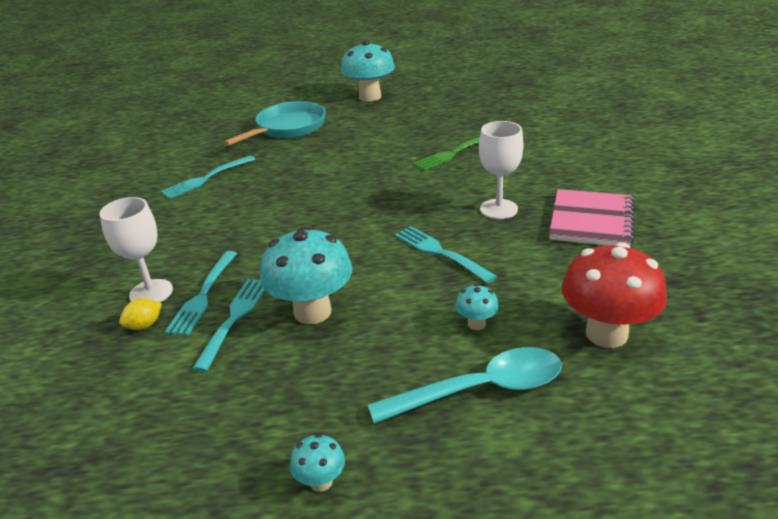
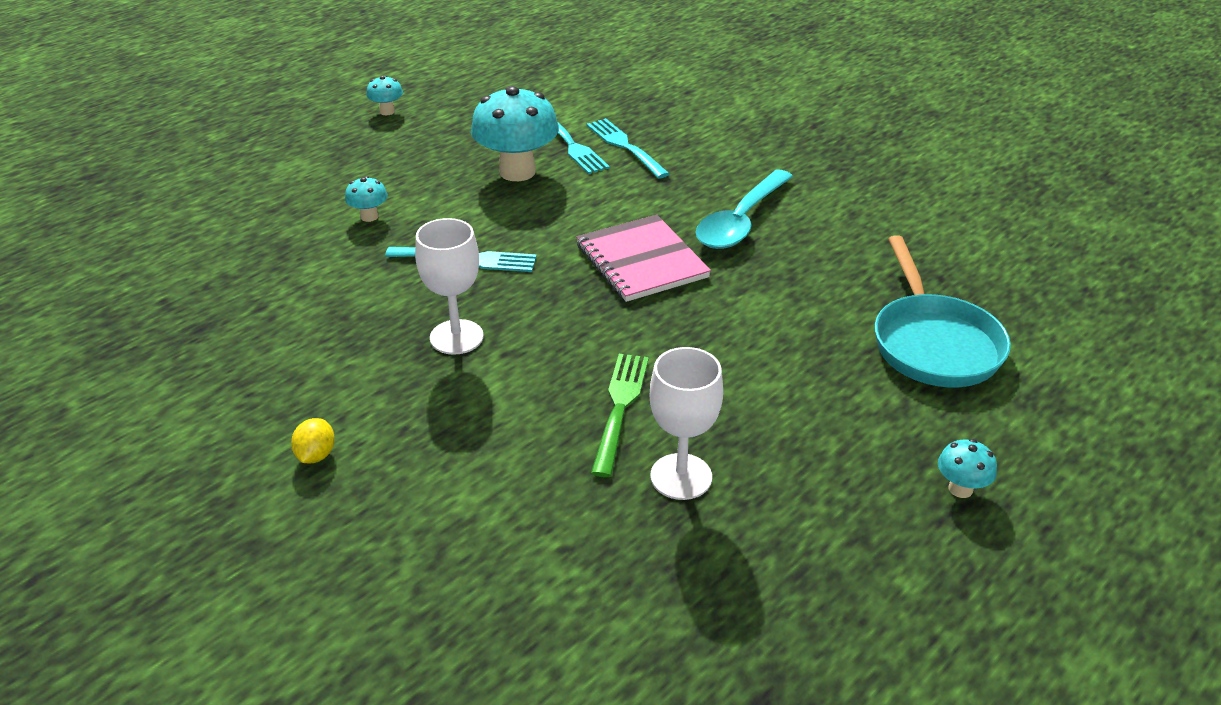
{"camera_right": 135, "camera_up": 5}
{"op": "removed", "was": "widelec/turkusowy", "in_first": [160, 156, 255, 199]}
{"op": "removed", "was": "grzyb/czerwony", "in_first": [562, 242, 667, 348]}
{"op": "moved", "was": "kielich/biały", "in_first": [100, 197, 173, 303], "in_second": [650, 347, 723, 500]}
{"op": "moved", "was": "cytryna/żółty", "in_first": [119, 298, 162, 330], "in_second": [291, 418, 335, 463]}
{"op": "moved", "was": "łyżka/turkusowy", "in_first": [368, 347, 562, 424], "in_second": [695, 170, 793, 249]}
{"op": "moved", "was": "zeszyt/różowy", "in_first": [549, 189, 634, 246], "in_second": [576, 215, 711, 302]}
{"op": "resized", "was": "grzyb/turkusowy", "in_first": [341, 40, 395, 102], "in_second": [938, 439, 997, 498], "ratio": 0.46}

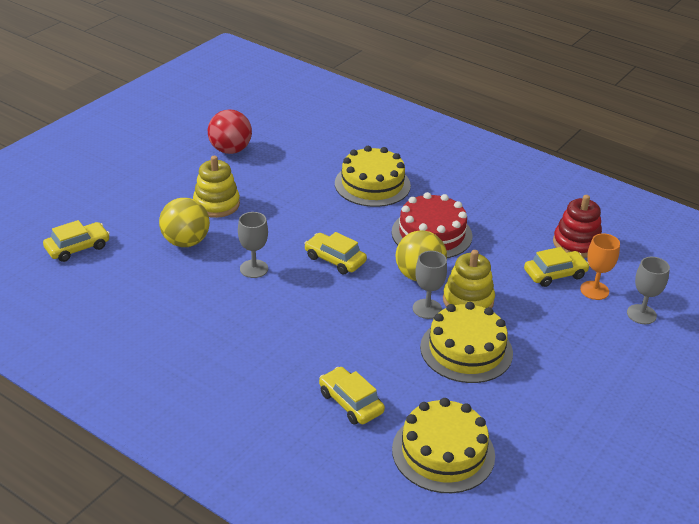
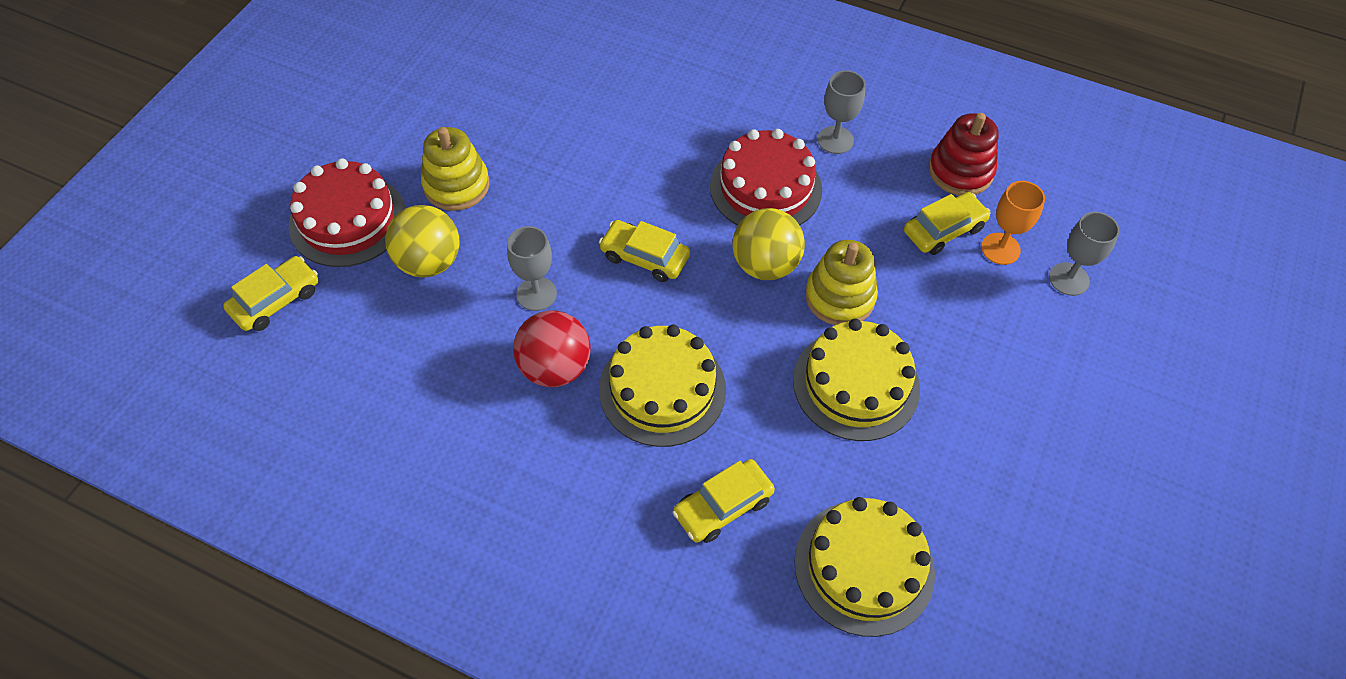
{"camera_right": -10, "camera_up": 20}
{"op": "added", "now": "tort/czerwony", "in_second": [289, 159, 405, 267]}
{"op": "moved", "was": "piłka/czerwony", "in_first": [208, 109, 252, 154], "in_second": [513, 311, 590, 387]}
{"op": "moved", "was": "tort/żółty", "in_first": [335, 146, 411, 207], "in_second": [599, 324, 726, 447]}
{"op": "moved", "was": "kielich/szary", "in_first": [413, 251, 447, 319], "in_second": [818, 70, 866, 154]}
{"op": "turned", "was": "samochód/żółty", "in_first": [319, 367, 385, 425], "in_second": [672, 459, 775, 543], "clockwise": -75}

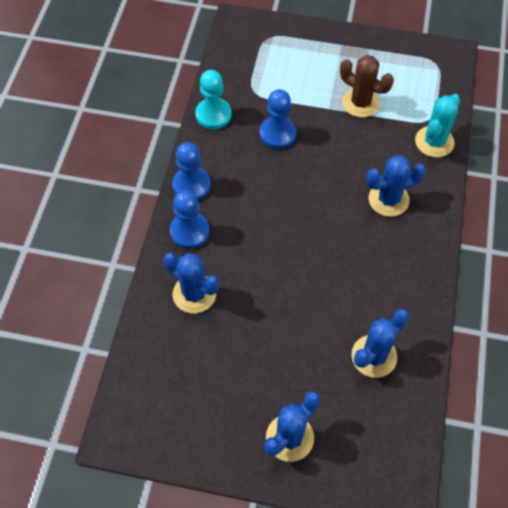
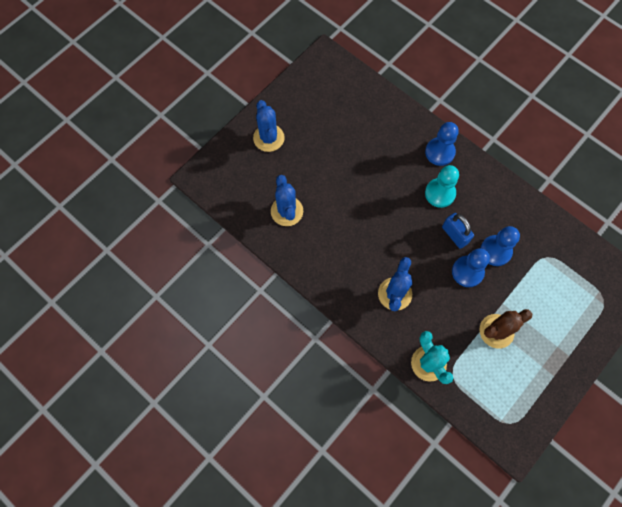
{"camera_right": 120, "camera_up": 10}
{"op": "removed", "was": "kaktus/niebieski", "in_first": [163, 253, 219, 314]}
{"op": "added", "now": "kłódka/niebieski", "in_second": [442, 213, 474, 249]}
{"op": "moved", "was": "pionek/niebieski", "in_first": [172, 142, 211, 200], "in_second": [452, 248, 490, 287]}
{"op": "moved", "was": "pionek/turkusowy", "in_first": [195, 70, 232, 129], "in_second": [425, 165, 459, 208]}

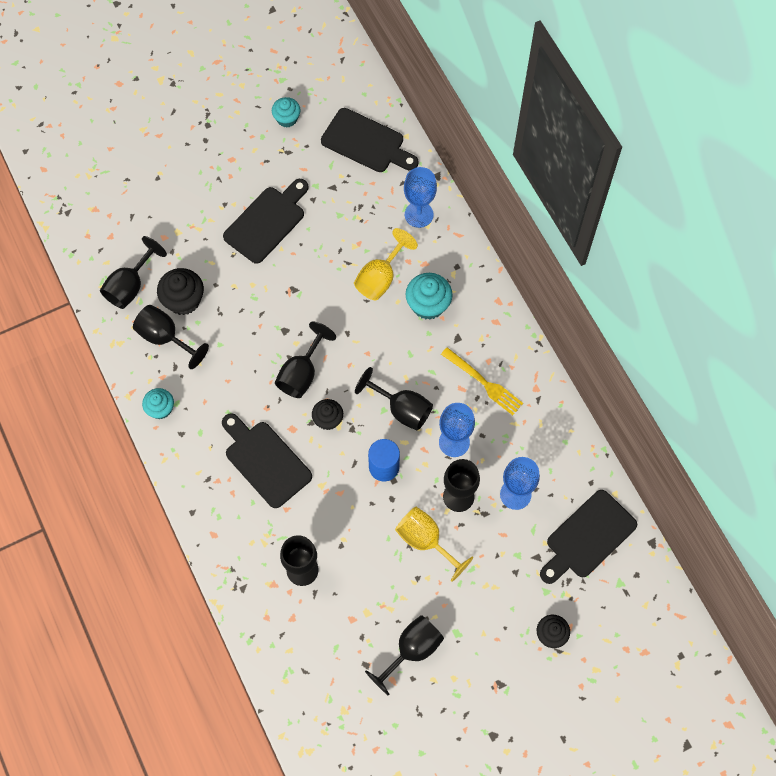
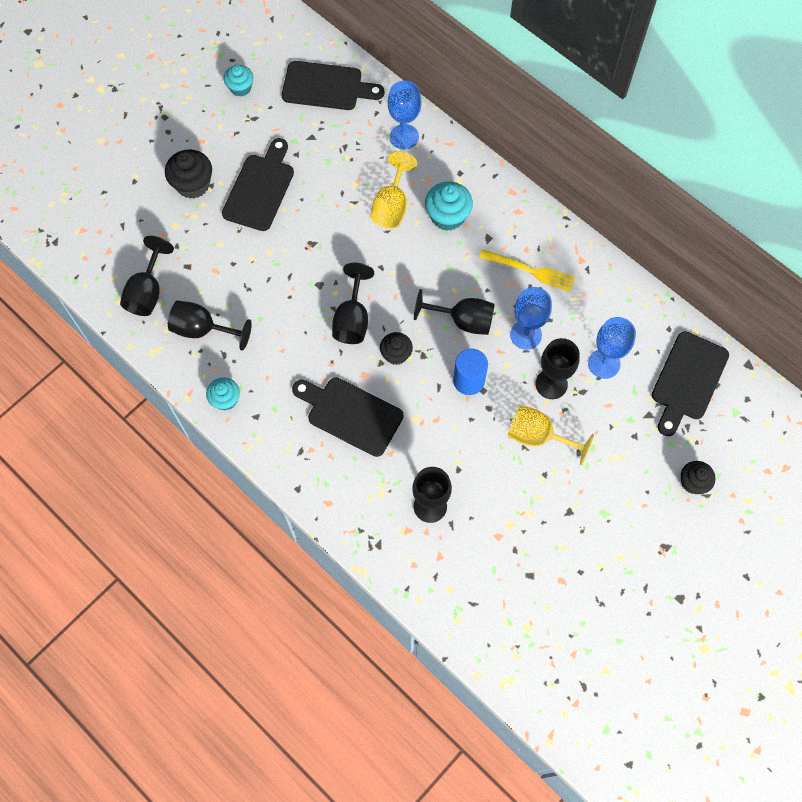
{"camera_right": -20, "camera_up": 0}
{"op": "removed", "was": "kielich/czarny", "in_first": [365, 615, 444, 696]}
{"op": "moved", "was": "muffinka/czarny", "in_first": [157, 268, 204, 315], "in_second": [165, 149, 212, 198]}

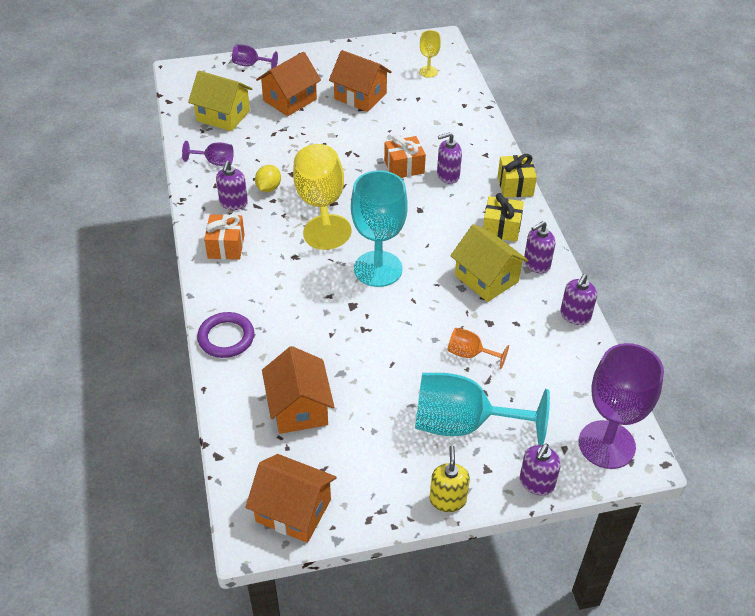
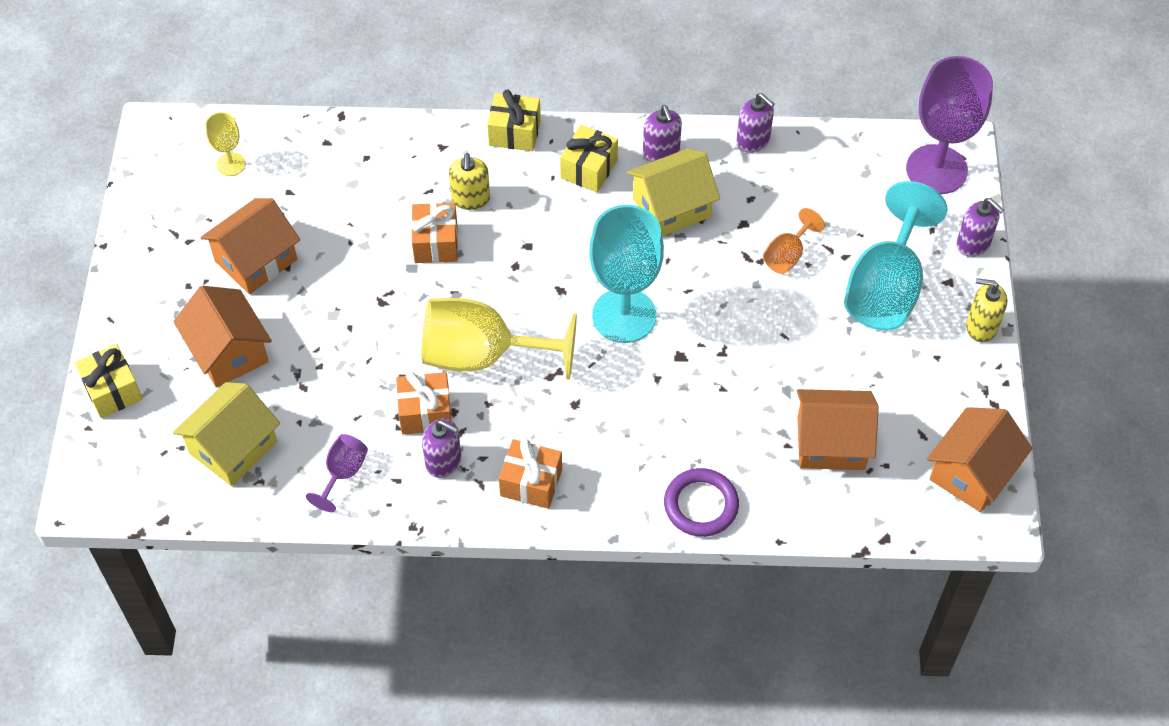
{"camera_right": -75, "camera_up": 10}
{"op": "replaced", "was": "kielich/fioletowy", "now": "prezent/żółty", "in_first": [232, 44, 278, 69], "in_second": [75, 344, 143, 418]}
{"op": "replaced", "was": "cytryna/żółty", "now": "prezent/pomarańczowy", "in_first": [255, 165, 281, 192], "in_second": [396, 372, 452, 434]}
{"op": "recoloured", "was": "dozownik mydła/fioletowy", "now": "dozownik mydła/żółty", "in_first": [437, 132, 462, 184], "in_second": [449, 153, 490, 210]}

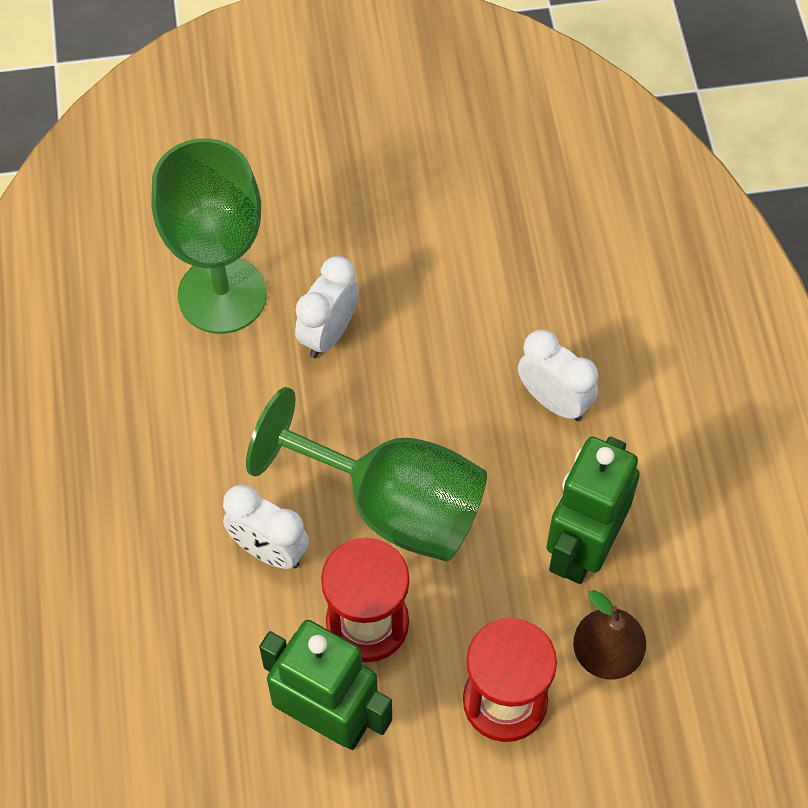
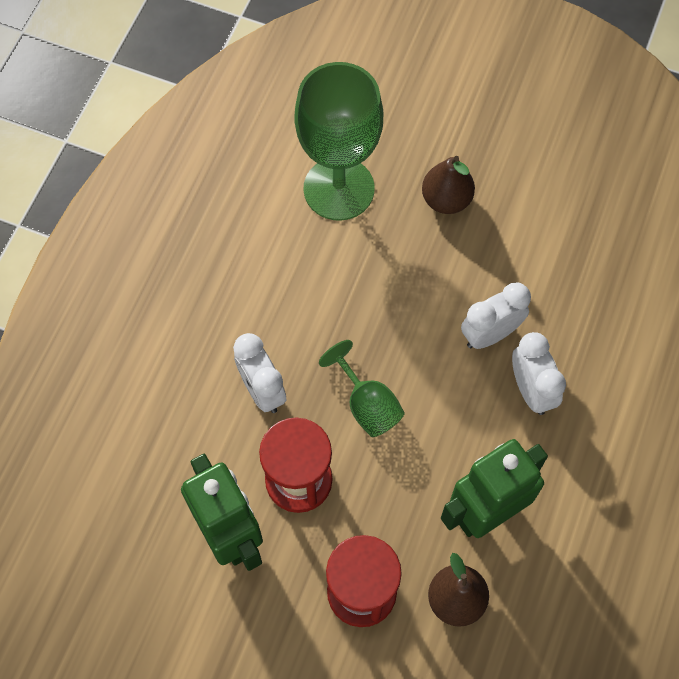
{"camera_right": 30, "camera_up": 5}
{"op": "added", "now": "gruszka/brązowy", "in_second": [422, 156, 475, 214]}
{"op": "moved", "was": "budzik/biały", "in_first": [295, 256, 359, 358], "in_second": [461, 283, 531, 349]}
{"op": "resized", "was": "kielich/zielony", "in_first": [246, 387, 487, 562], "in_second": [319, 340, 405, 437], "ratio": 0.52}

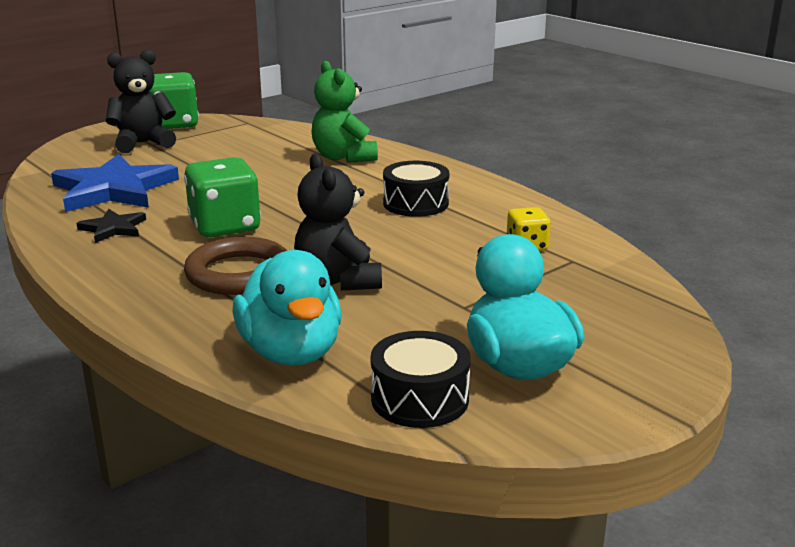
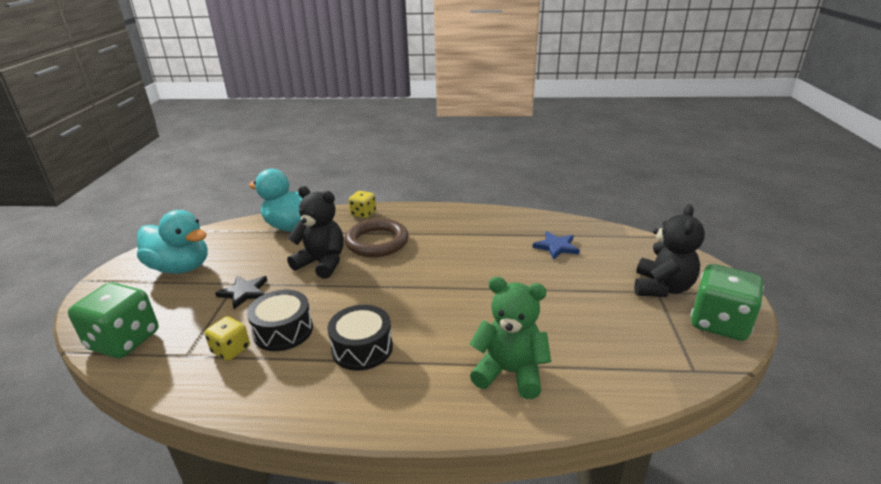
{"camera_right": 135, "camera_up": 5}
{"op": "added", "now": "kostka do gry/żółty", "in_second": [349, 191, 376, 218]}
{"op": "moved", "was": "gwiazda/czarny", "in_first": [76, 209, 146, 243], "in_second": [215, 276, 268, 309]}
{"op": "moved", "was": "kostka do gry/zielony", "in_first": [184, 157, 261, 237], "in_second": [68, 282, 158, 358]}
{"op": "moved", "was": "bęben/czarny", "in_first": [371, 331, 471, 428], "in_second": [247, 290, 313, 351]}
{"op": "resized", "was": "gwiazda/niebieski", "in_first": [51, 154, 179, 212], "in_second": [533, 231, 580, 260], "ratio": 0.49}

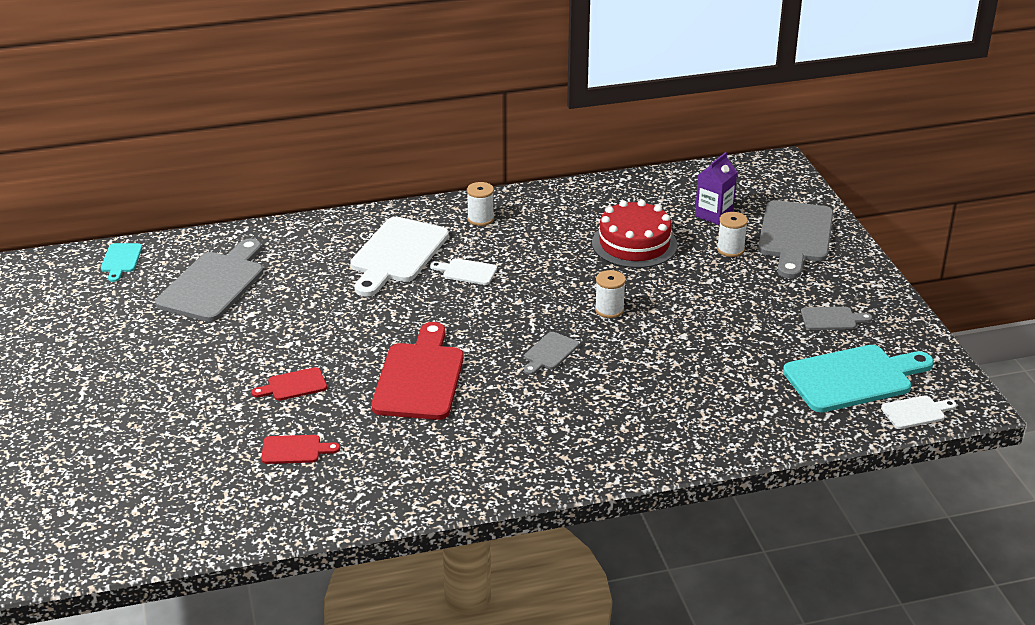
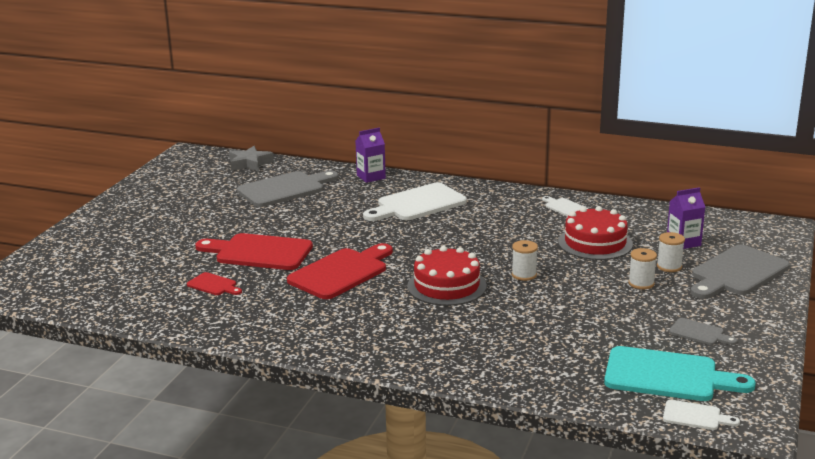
{"camera_right": 35, "camera_up": -10}
{"op": "added", "now": "karton mleka/fioletowy", "in_second": [356, 128, 386, 183]}
{"op": "moved", "was": "deska do krojenia/biały", "in_first": [430, 258, 497, 285], "in_second": [542, 196, 588, 216]}
{"op": "moved", "was": "szpulka/biały", "in_first": [467, 182, 494, 226], "in_second": [628, 248, 657, 289]}
{"op": "replaced", "was": "deska do krojenia/turkusowy", "now": "gwiazda/szary", "in_first": [101, 243, 142, 282], "in_second": [229, 146, 274, 172]}
{"op": "replaced", "was": "deska do krojenia/szary", "now": "tort/czerwony", "in_first": [524, 332, 579, 375], "in_second": [407, 246, 487, 306]}
{"op": "resized", "was": "deska do krojenia/czerwony", "in_first": [252, 367, 327, 401], "in_second": [195, 233, 313, 270], "ratio": 2.08}

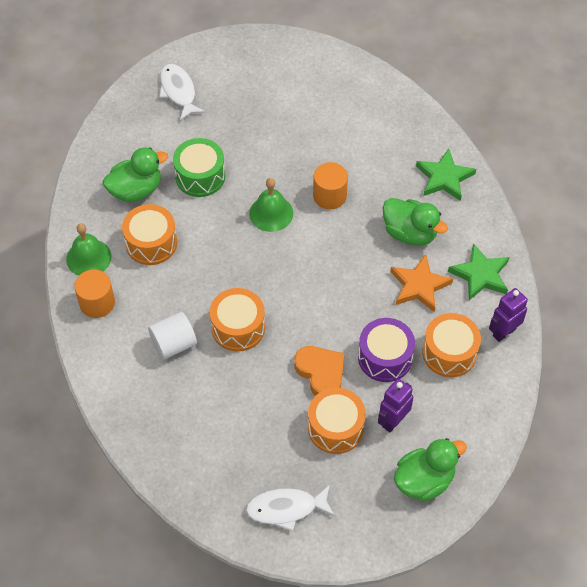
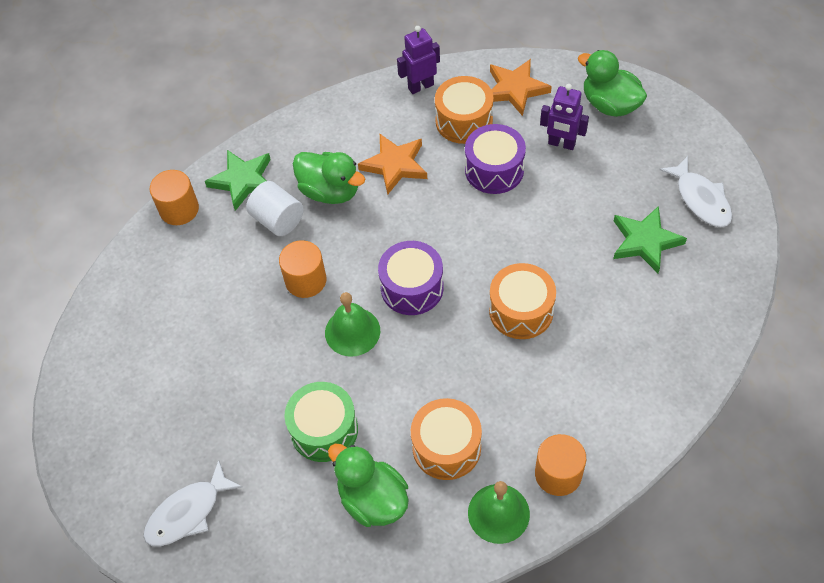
{"camera_right": -105, "camera_up": 0}
{"op": "removed", "was": "serce/pomarańczowy", "in_first": [294, 346, 344, 396]}
{"op": "removed", "was": "bęben/pomarańczowy", "in_first": [308, 388, 366, 454]}
{"op": "added", "now": "walec/pomarańczowy", "in_second": [150, 170, 199, 225]}
{"op": "added", "now": "bęben/fioletowy", "in_second": [378, 241, 444, 315]}
{"op": "added", "now": "gwiazda/pomarańczowy", "in_second": [490, 59, 552, 116]}
{"op": "moved", "was": "walec/biały", "in_first": [148, 312, 197, 360], "in_second": [246, 181, 304, 236]}
{"op": "moved", "was": "gwiazda/zielony", "in_first": [448, 243, 510, 300], "in_second": [613, 206, 687, 273]}
{"op": "turned", "was": "kaczka/zielony", "in_first": [383, 198, 448, 246], "in_second": [293, 152, 365, 204], "clockwise": 105}
{"op": "turned", "was": "robot/fioletowy", "in_first": [489, 288, 528, 342], "in_second": [397, 26, 440, 94], "clockwise": 120}

